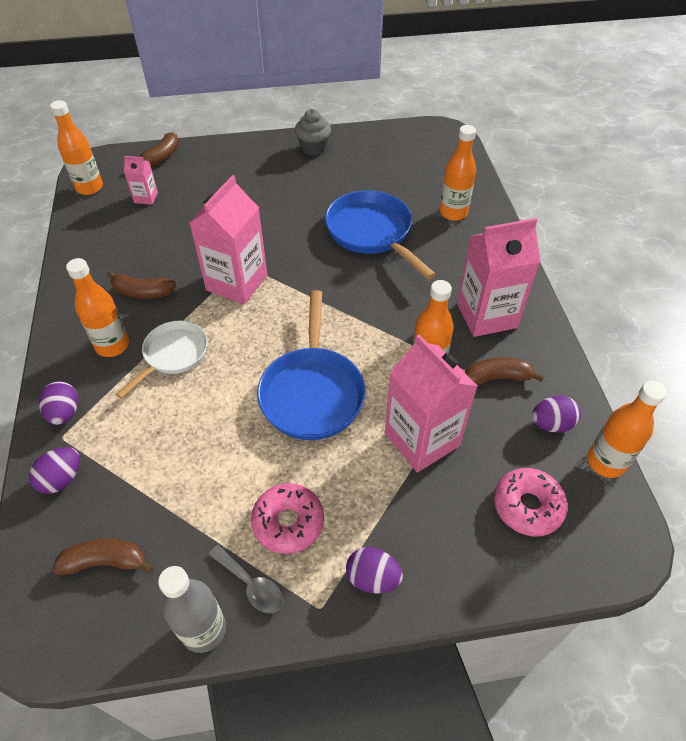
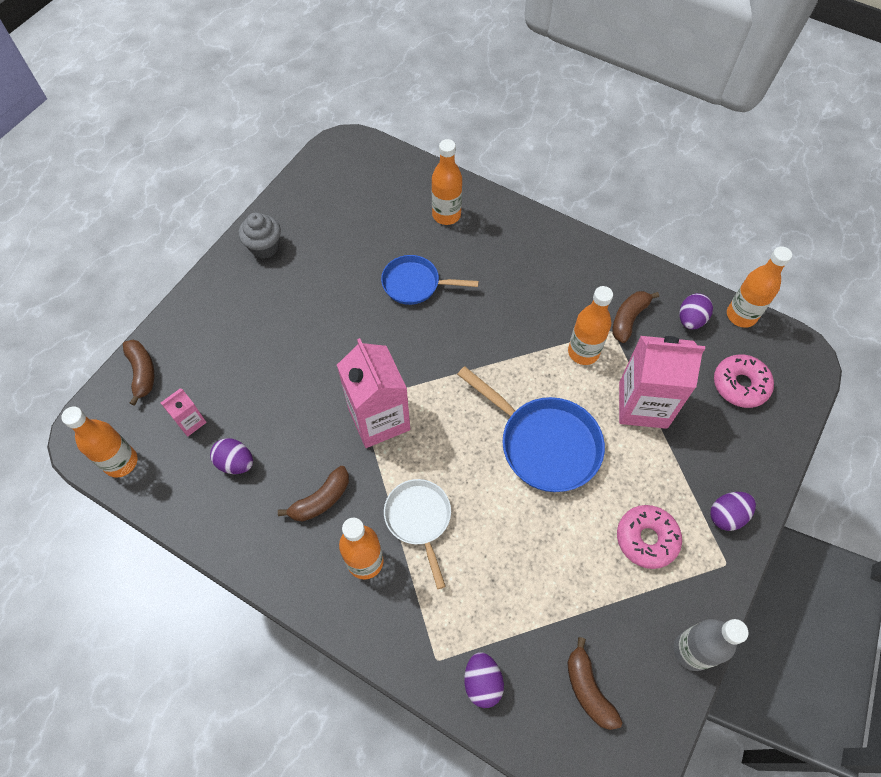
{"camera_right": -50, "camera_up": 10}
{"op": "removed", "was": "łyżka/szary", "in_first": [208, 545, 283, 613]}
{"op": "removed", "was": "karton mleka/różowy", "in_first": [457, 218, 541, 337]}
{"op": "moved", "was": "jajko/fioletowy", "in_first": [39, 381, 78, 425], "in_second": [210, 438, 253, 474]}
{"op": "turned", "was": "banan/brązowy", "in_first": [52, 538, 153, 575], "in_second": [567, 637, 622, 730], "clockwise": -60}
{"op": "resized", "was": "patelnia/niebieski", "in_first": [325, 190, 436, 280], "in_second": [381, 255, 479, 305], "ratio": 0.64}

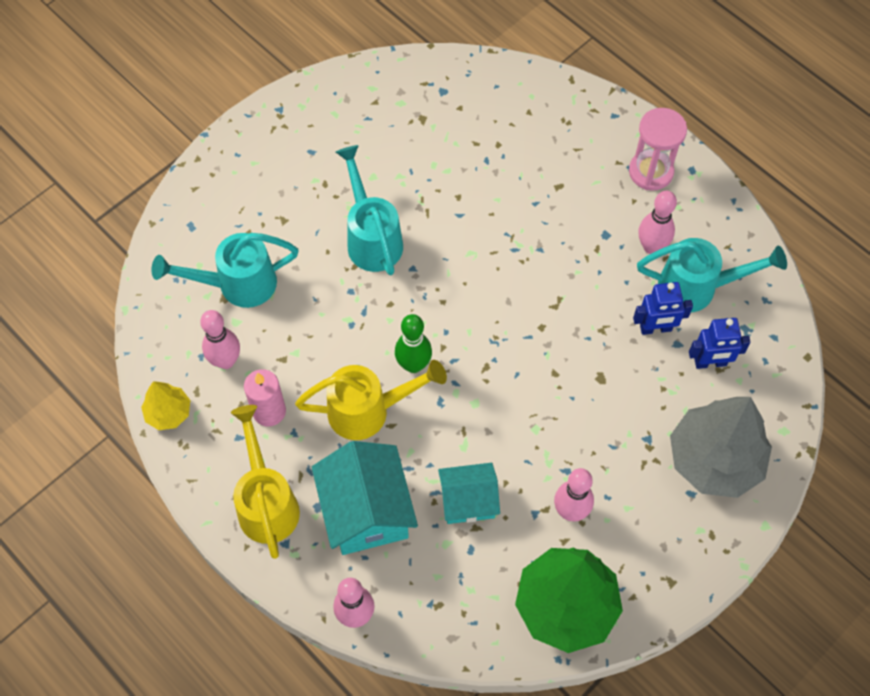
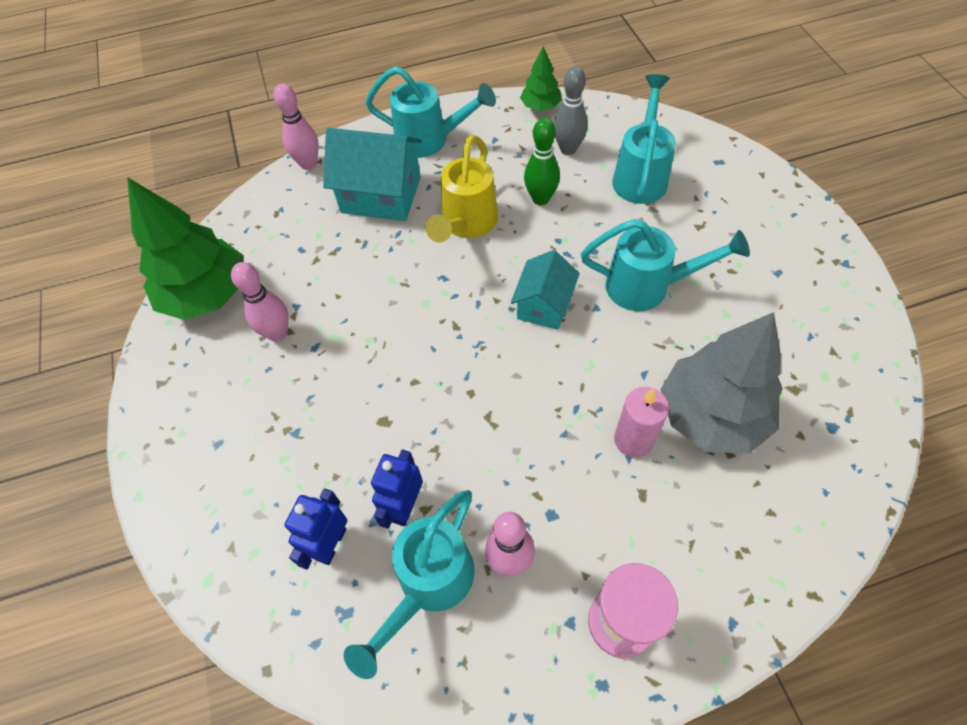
{"camera_right": 120, "camera_up": -5}
{"op": "moved", "was": "świeca/różowy", "in_first": [244, 369, 286, 426], "in_second": [614, 387, 669, 458]}
{"op": "moved", "was": "kręgiel/zielony", "in_first": [395, 314, 432, 373], "in_second": [524, 118, 560, 205]}
{"op": "moved", "was": "domek/turkusowy", "in_first": [438, 463, 500, 524], "in_second": [511, 250, 580, 330]}
{"op": "moved", "was": "drzewko/szary", "in_first": [670, 397, 772, 498], "in_second": [661, 312, 783, 454]}
{"op": "recoloured", "was": "drzewko/żółty", "now": "drzewko/zielony", "in_first": [141, 381, 190, 430], "in_second": [520, 46, 562, 111]}
{"op": "recoloured", "was": "kręgiel/różowy", "now": "kręgiel/szary", "in_first": [200, 310, 240, 369], "in_second": [554, 66, 588, 155]}
{"op": "recoloured", "was": "konewka/żółty", "now": "konewka/turkusowy", "in_first": [231, 405, 300, 559], "in_second": [365, 66, 496, 158]}

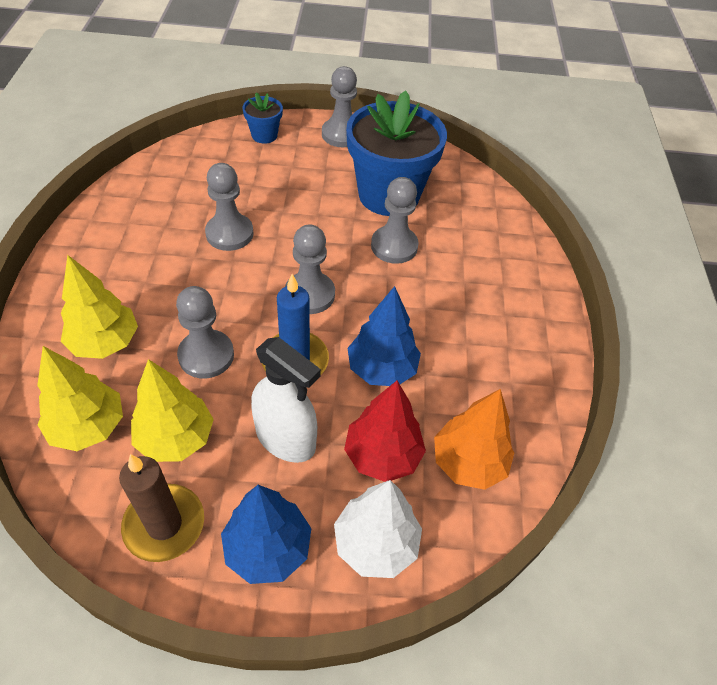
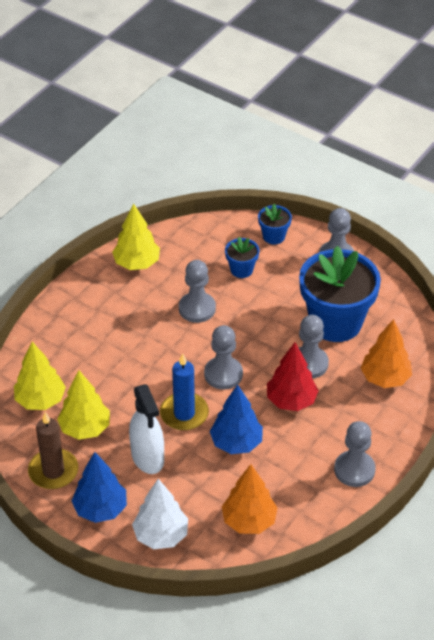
{"camera_right": 35, "camera_up": -5}
{"op": "added", "now": "doniczka/niebieski", "in_second": [225, 237, 259, 278]}
{"op": "added", "now": "drzewko/pomarańczowy", "in_second": [361, 319, 412, 388]}
{"op": "moved", "was": "drzewko/żółty", "in_first": [61, 255, 138, 359], "in_second": [112, 203, 160, 270]}
{"op": "moved", "was": "pionek/szary", "in_first": [176, 286, 234, 379], "in_second": [334, 421, 376, 487]}
{"op": "moved", "was": "drzewko/czerwony", "in_first": [344, 381, 426, 482], "in_second": [267, 342, 319, 411]}

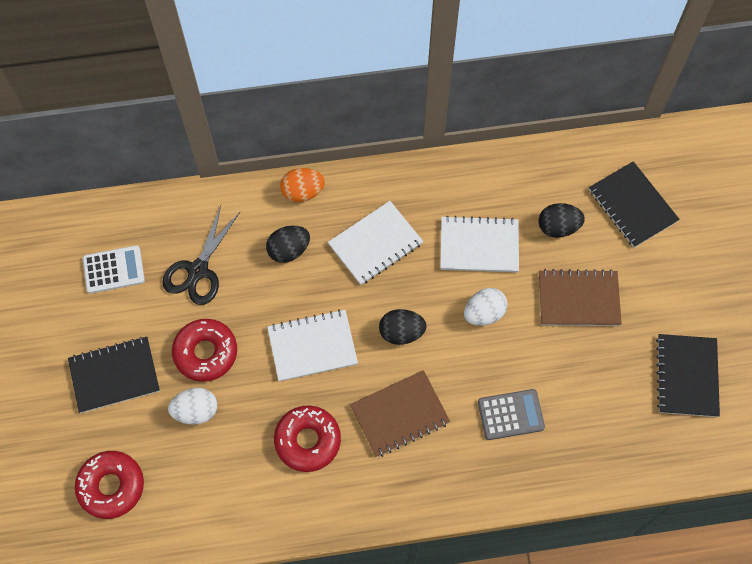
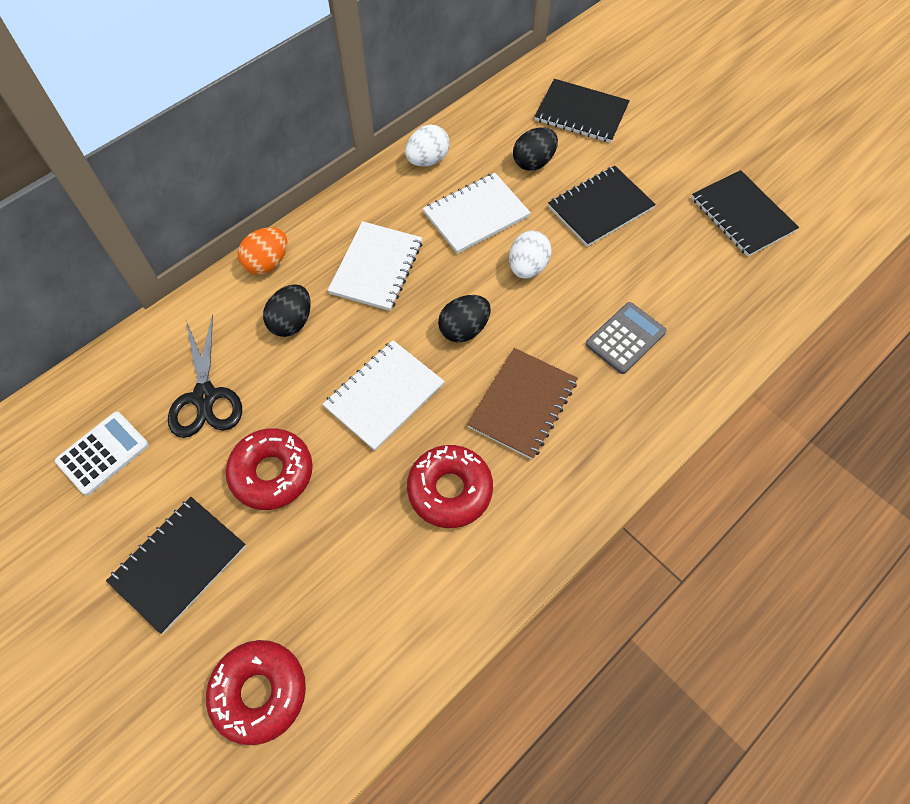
{"camera_right": -35, "camera_up": -5}
{"op": "moved", "was": "jajko/biały", "in_first": [168, 388, 217, 424], "in_second": [405, 125, 449, 167]}
{"op": "recoloured", "was": "zeszyt/brązowy", "now": "zeszyt/czarny", "in_first": [539, 269, 622, 326], "in_second": [548, 166, 656, 247]}

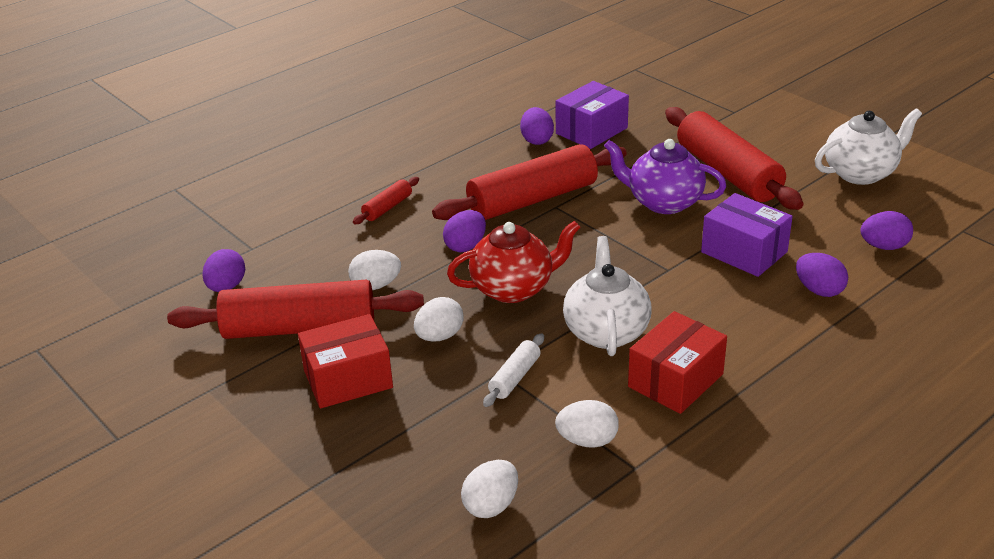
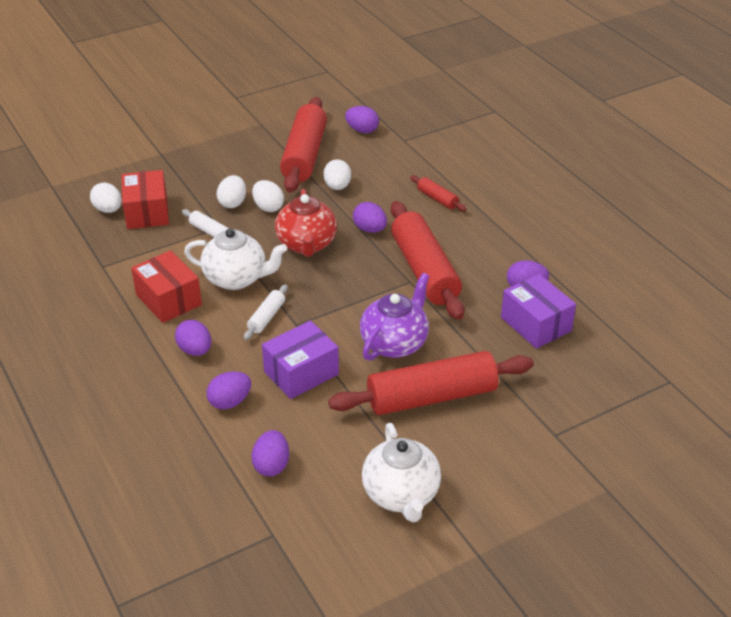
{"camera_right": 100, "camera_up": 5}
{"op": "added", "now": "jajko/fioletowy", "in_second": [175, 320, 211, 356]}
{"op": "added", "now": "wałek do ciasta/biały", "in_second": [244, 284, 288, 340]}
{"op": "moved", "was": "pudełko/czerwony", "in_first": [298, 314, 393, 409], "in_second": [121, 170, 169, 229]}
{"op": "moved", "was": "jajko/biały", "in_first": [555, 400, 619, 448], "in_second": [217, 175, 246, 208]}

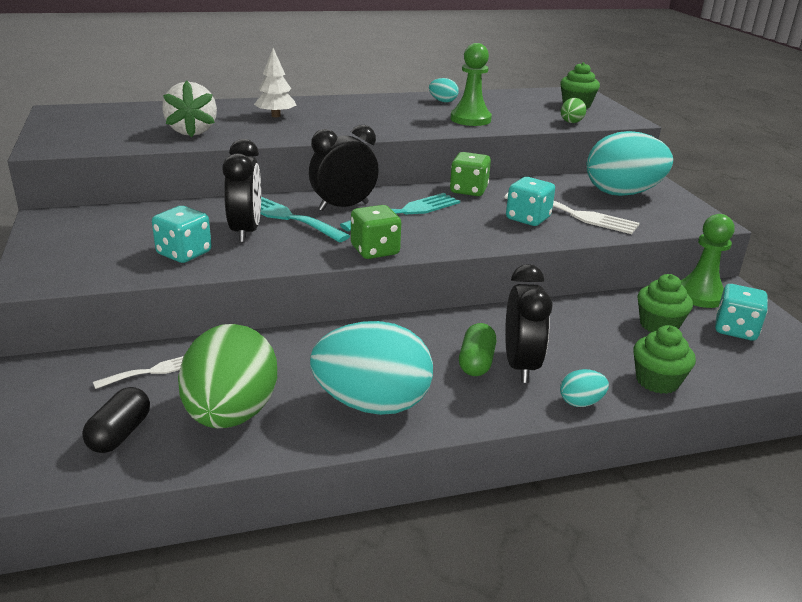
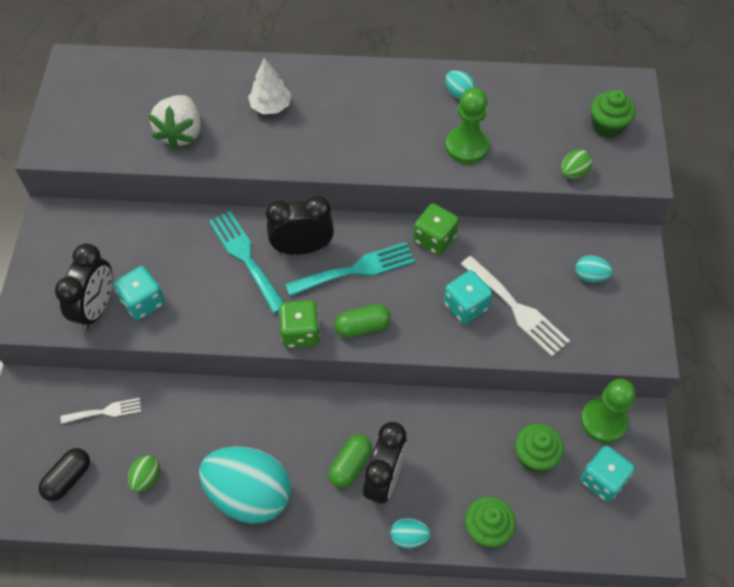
{"camera_right": 20, "camera_up": 30}
{"op": "added", "now": "kapsułka/zielony", "in_second": [335, 304, 391, 338]}
{"op": "moved", "was": "budzik/czarny", "in_first": [222, 139, 261, 243], "in_second": [55, 244, 113, 330]}
{"op": "resized", "was": "jajko/zielony", "in_first": [178, 324, 277, 428], "in_second": [128, 455, 160, 492], "ratio": 0.42}
{"op": "resized", "was": "jajko/turkusowy", "in_first": [586, 131, 673, 196], "in_second": [575, 255, 613, 283], "ratio": 0.42}

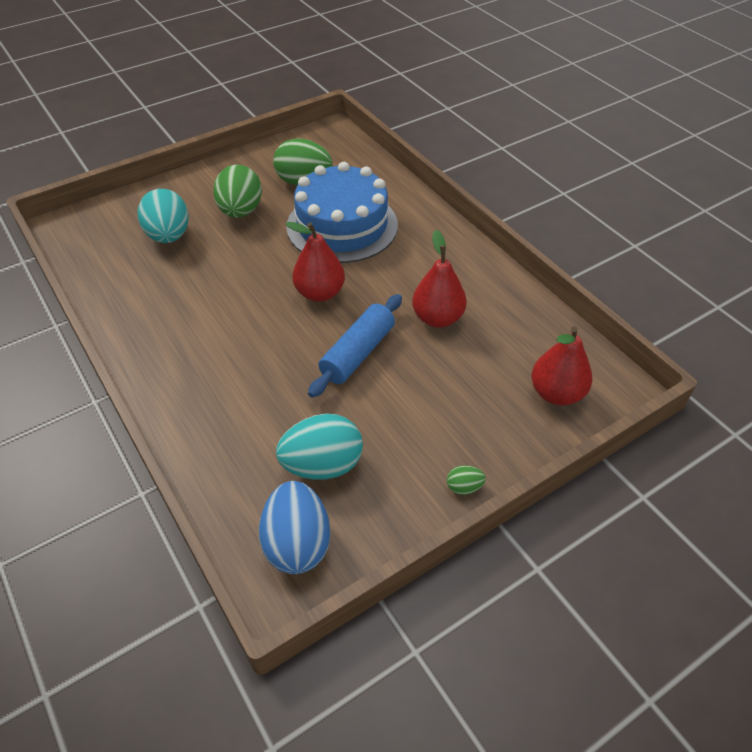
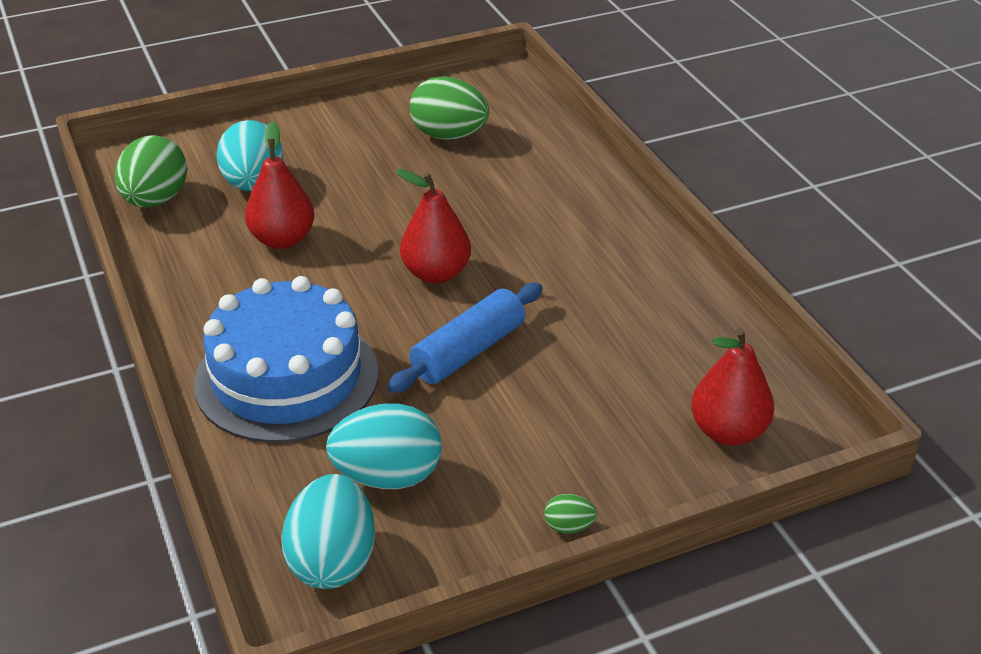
{"camera_right": 10, "camera_up": -10}
{"op": "moved", "was": "jajko/zielony", "in_first": [213, 165, 262, 218], "in_second": [115, 135, 187, 207]}
{"op": "moved", "was": "tort/niebieski", "in_first": [286, 162, 398, 263], "in_second": [194, 276, 379, 443]}
{"op": "moved", "was": "gruszka/czerwony", "in_first": [412, 230, 467, 328], "in_second": [245, 121, 315, 249]}
{"op": "recoloured", "was": "jajko/niebieski", "now": "jajko/turkusowy", "in_first": [259, 481, 330, 574], "in_second": [281, 474, 375, 589]}

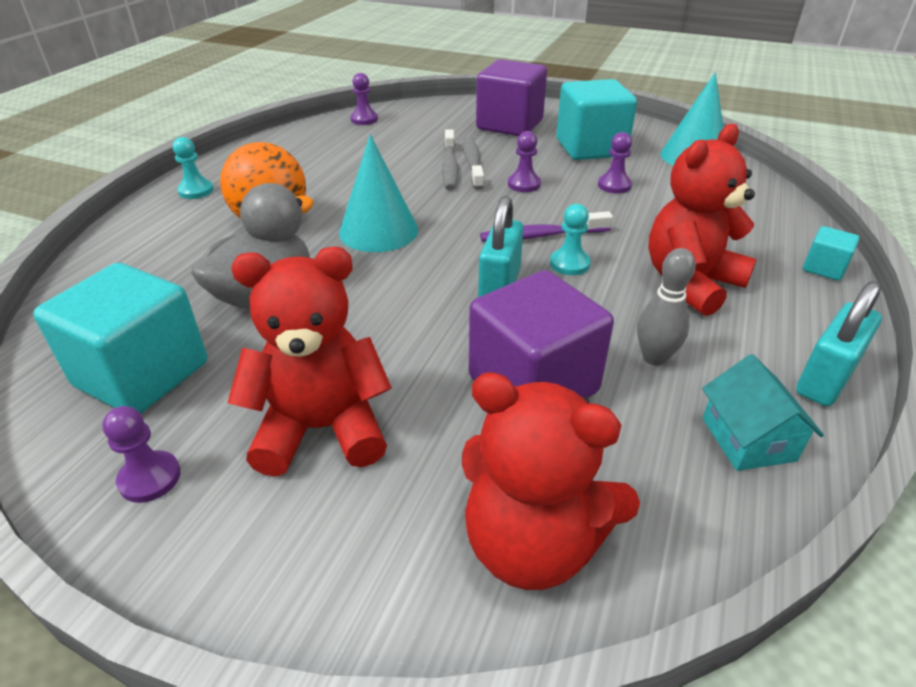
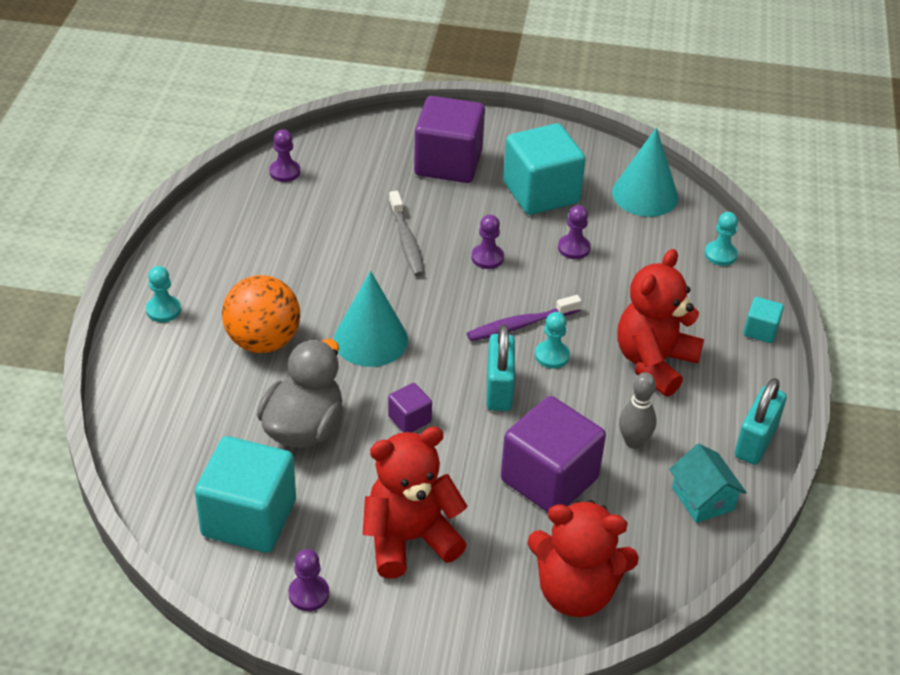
{"camera_right": -15, "camera_up": 5}
{"op": "removed", "was": "szczoteczka do zębów/szary", "in_first": [463, 137, 484, 190]}
{"op": "added", "now": "sześcian/fioletowy", "in_second": [388, 383, 432, 433]}
{"op": "added", "now": "pionek/turkusowy", "in_second": [705, 212, 738, 266]}

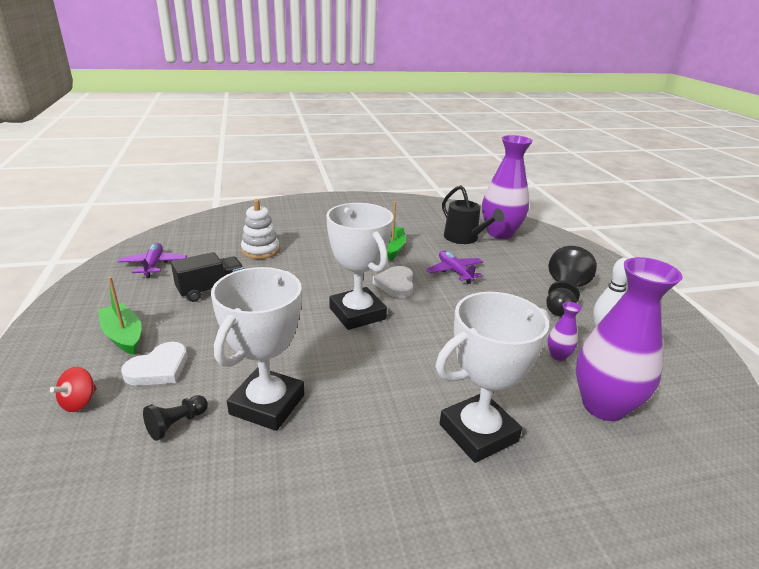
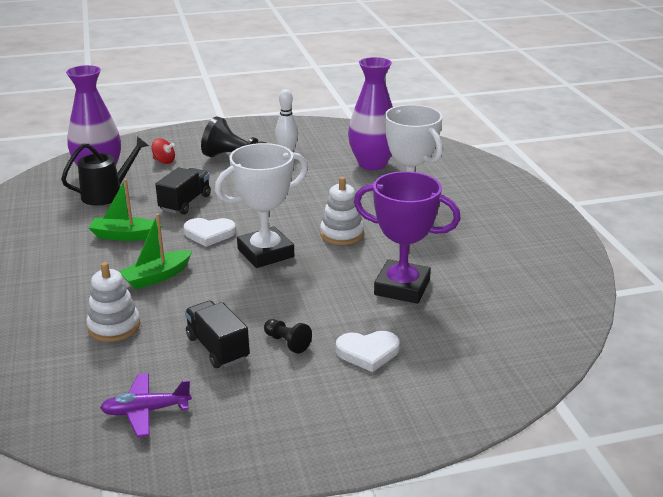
{"camera_right": -90, "camera_up": 0}
{"op": "removed", "was": "wazon/fioletowy", "in_first": [547, 302, 582, 361]}
{"op": "added", "now": "zabawka nakładanka/biały", "in_second": [320, 177, 364, 245]}
{"op": "moved", "was": "bączek/czerwony", "in_first": [50, 367, 97, 412], "in_second": [151, 138, 175, 164]}
{"op": "moved", "was": "łódka/zielony", "in_first": [98, 277, 142, 355], "in_second": [119, 214, 192, 289]}
{"op": "moved", "was": "pionek/czarny", "in_first": [143, 395, 208, 441], "in_second": [264, 319, 312, 354]}
{"op": "replaced", "was": "samolot/fioletowy", "now": "ciężarówka/czarny", "in_first": [426, 251, 483, 284], "in_second": [155, 167, 211, 215]}
{"op": "recoloured", "was": "puchar/biały", "now": "puchar/fioletowy", "in_first": [211, 267, 304, 431], "in_second": [354, 171, 461, 304]}
{"op": "turned", "was": "serce/biały", "in_first": [121, 342, 188, 386], "in_second": [336, 331, 400, 372], "clockwise": 135}

